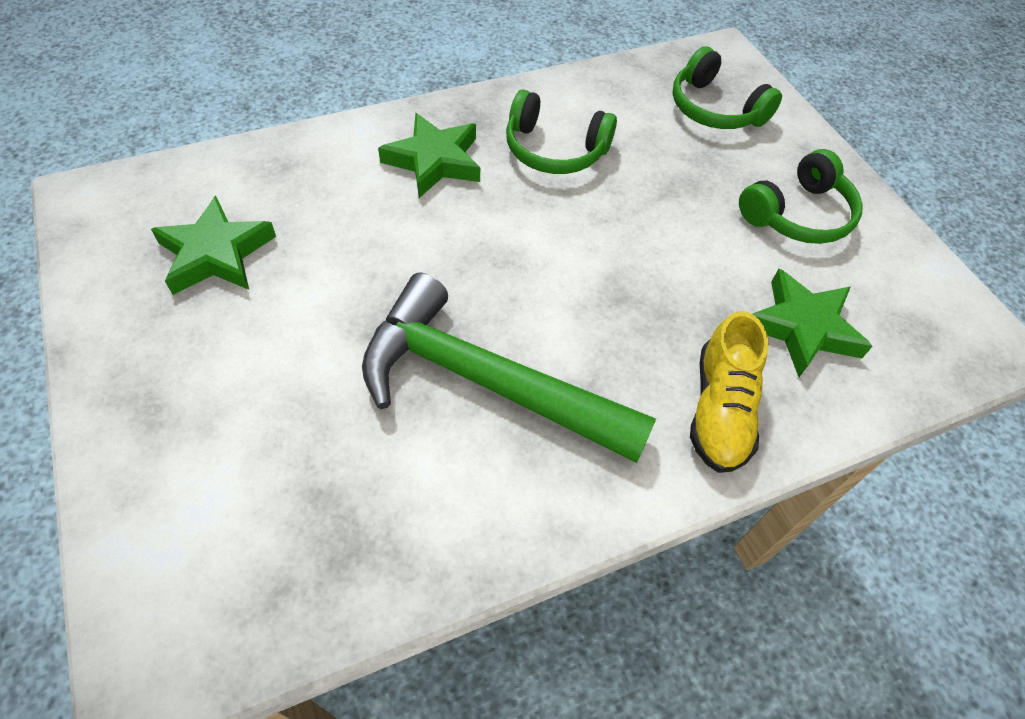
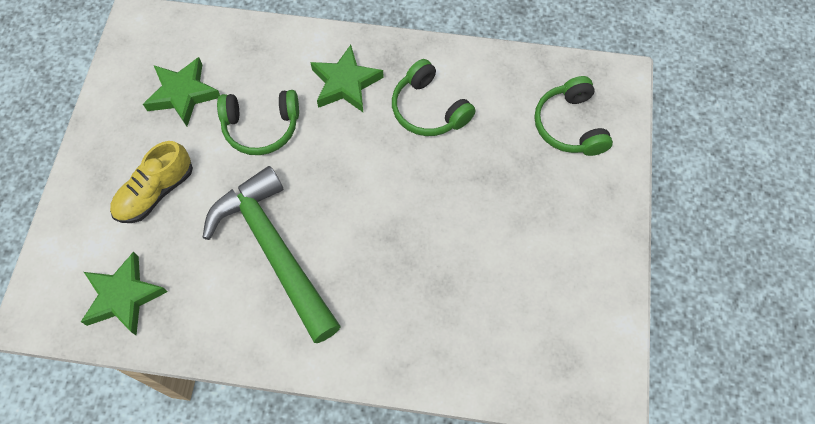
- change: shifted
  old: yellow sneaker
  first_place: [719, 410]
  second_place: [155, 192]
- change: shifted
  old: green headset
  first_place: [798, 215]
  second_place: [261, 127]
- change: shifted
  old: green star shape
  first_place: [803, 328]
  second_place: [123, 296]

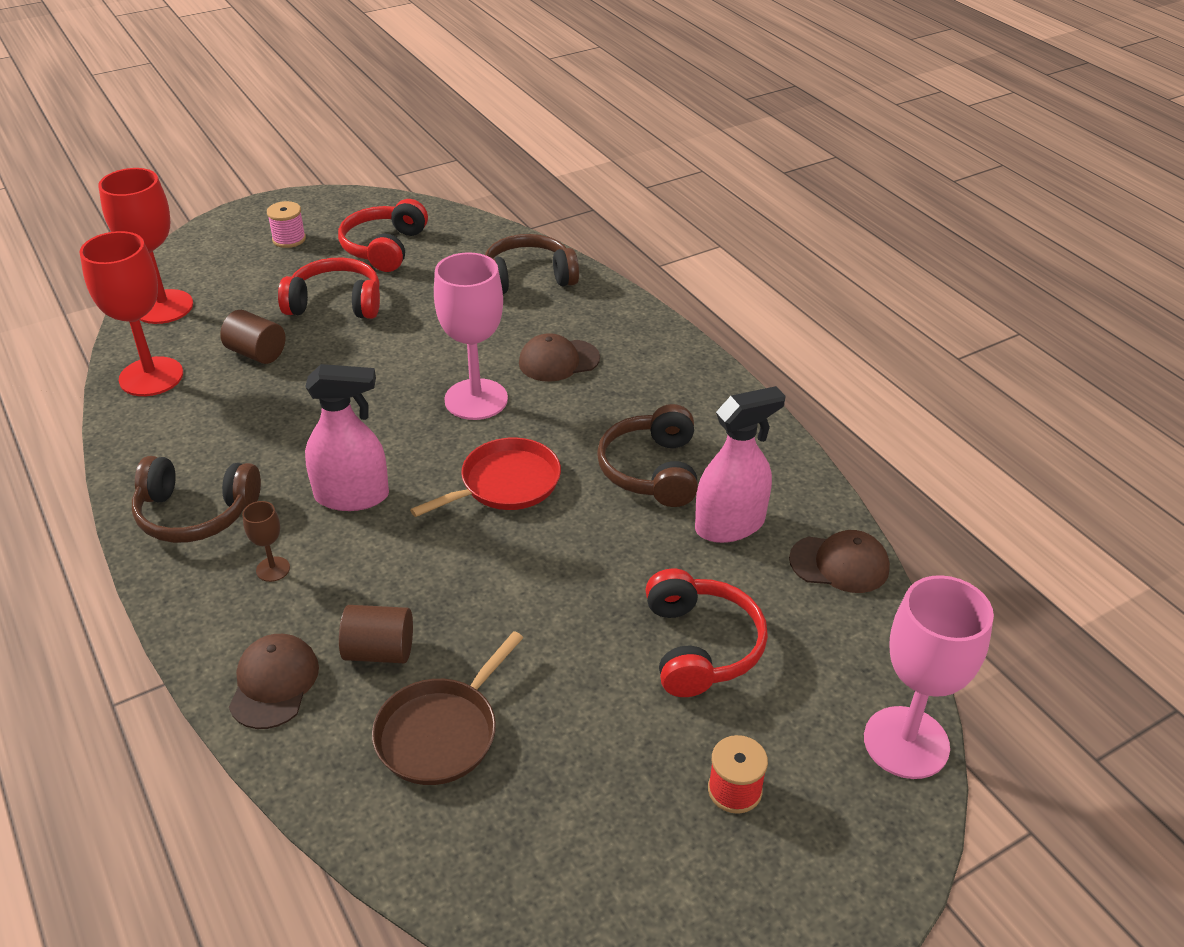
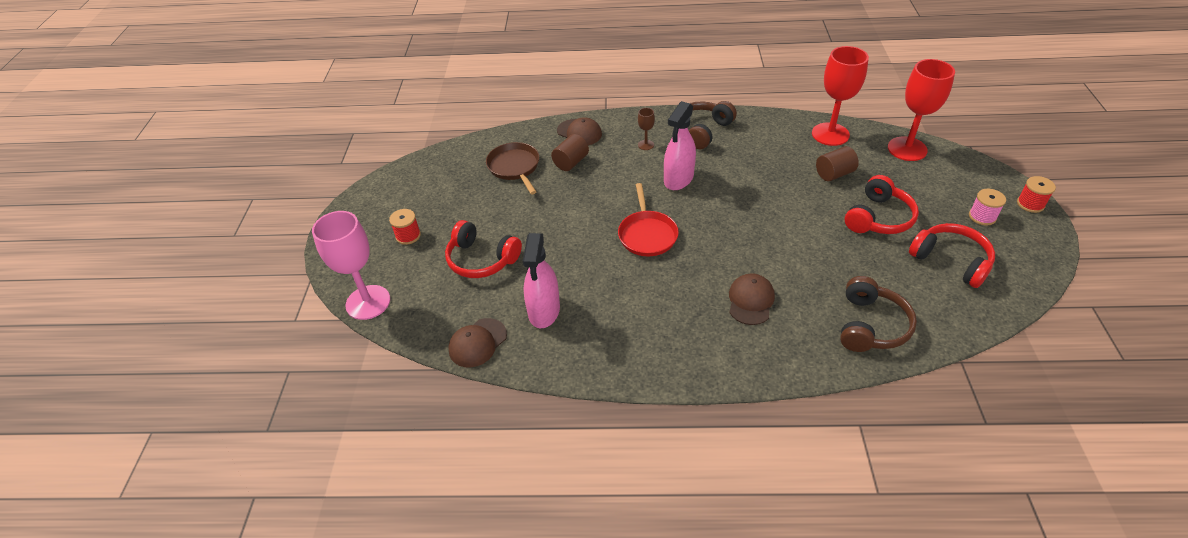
- change: gone
  old: rosy wine glass
  first_place: [476, 399]
- change: gone
  old: dark brown headset
  first_place: [652, 470]
- change: new
  new: scarlet bobbin
  second_place: [1030, 204]

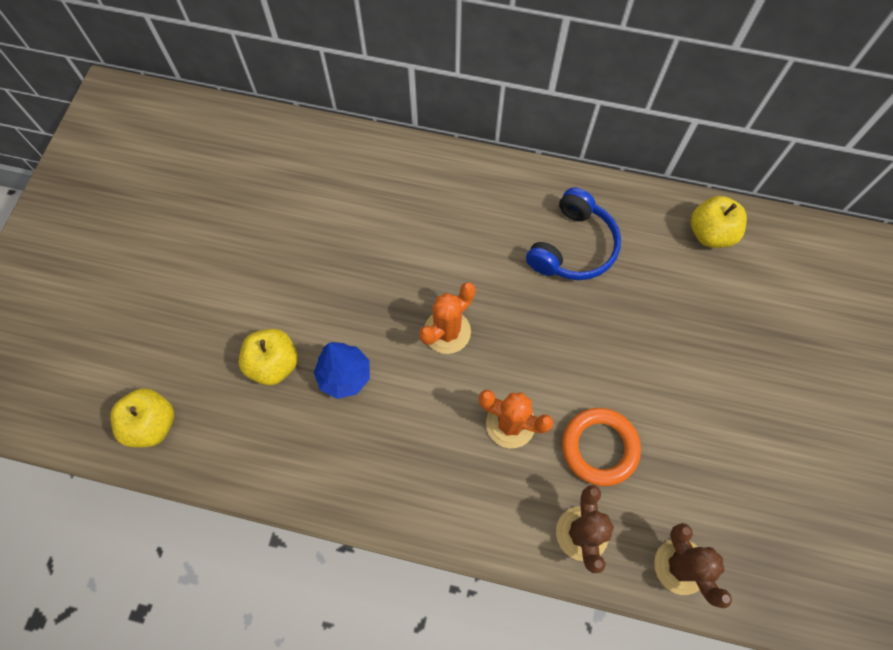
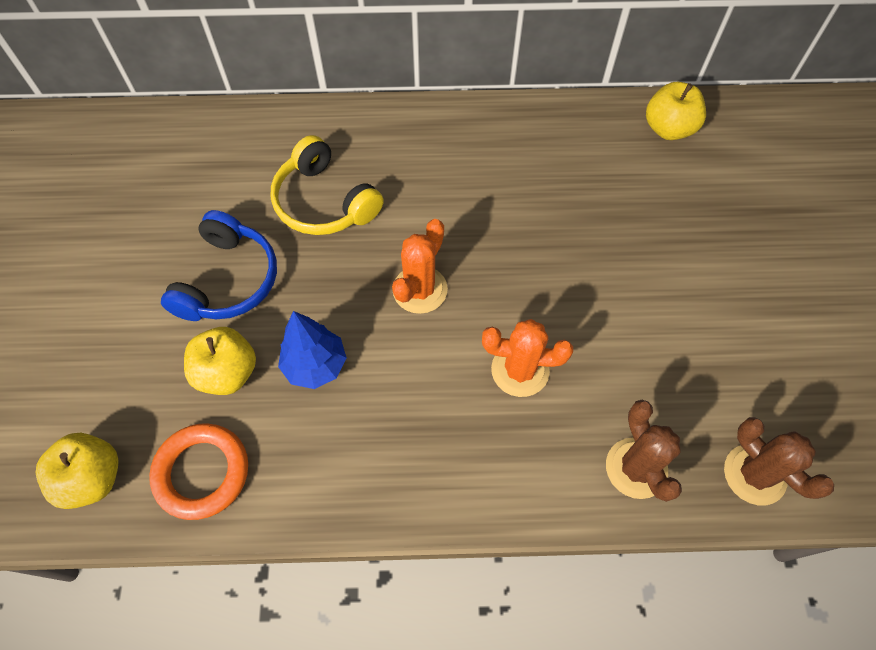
- change: shifted
  old: royal blue headset
  first_place: [572, 247]
  second_place: [228, 280]
- change: shifted
  old: bright orange ring
  first_place: [599, 447]
  second_place: [202, 472]
- change: new
  new: yellow headset
  second_place: [324, 202]

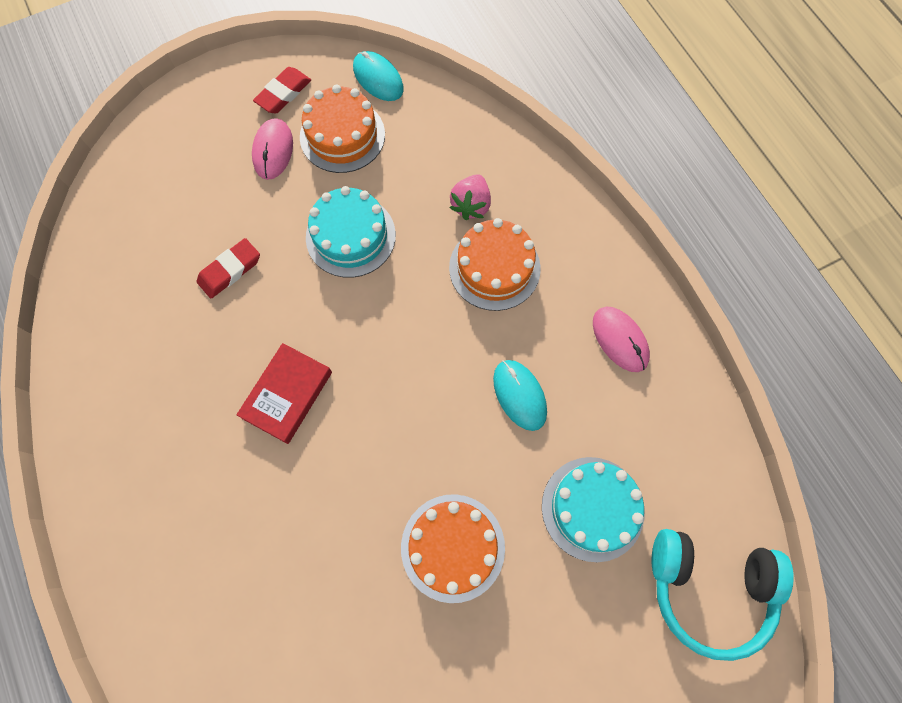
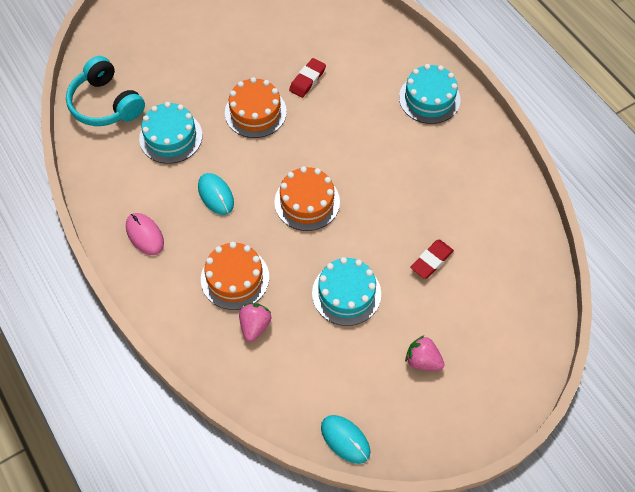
- change: gone
  old: scarlet book
  first_place: [287, 395]
- change: swapped
  old: rosy computer mouse
  new: rosy berry
  first_place: [273, 150]
  second_place: [423, 360]
- change: shifted
  old: scarlet pencil eraser
  first_place: [283, 93]
  second_place: [307, 80]
- change: shifted
  old: bright orange gateau
  first_place: [342, 135]
  second_place: [307, 202]
- change: rotated
  old: teal headset
  first_place: [708, 588]
  second_place: [106, 104]
  degrees: -135
- change: new
  new: teal gateau
  second_place: [429, 98]

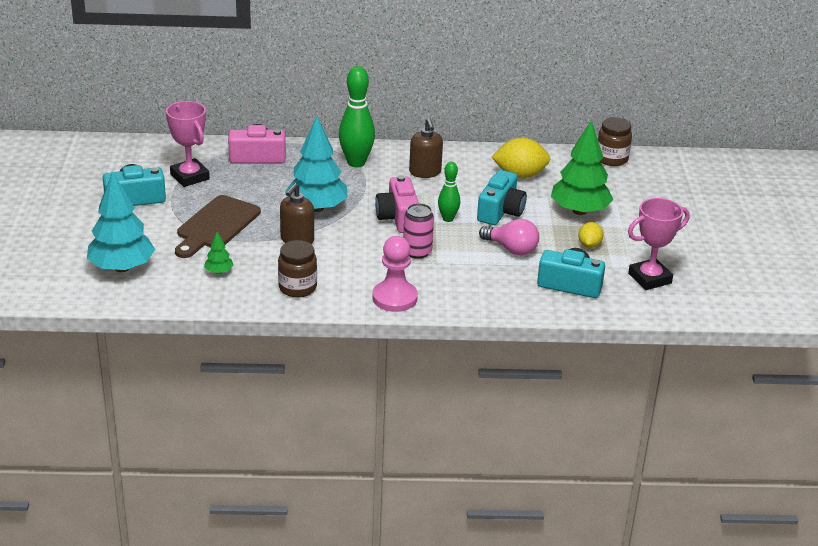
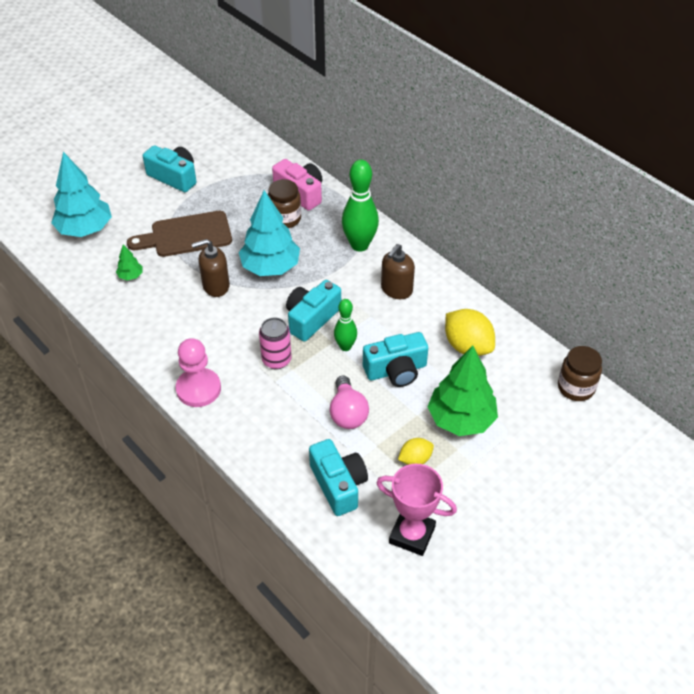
- change: gone
  old: rosy trophy
  first_place: [190, 177]
- change: shifted
  old: dark brown preserve jar
  first_place: [297, 288]
  second_place: [285, 219]
- change: repainted
  old: rosy camera
  new: teal camera
  first_place: [398, 218]
  second_place: [311, 318]

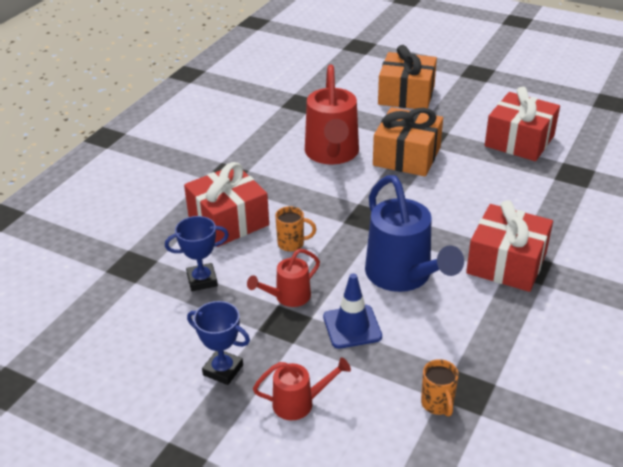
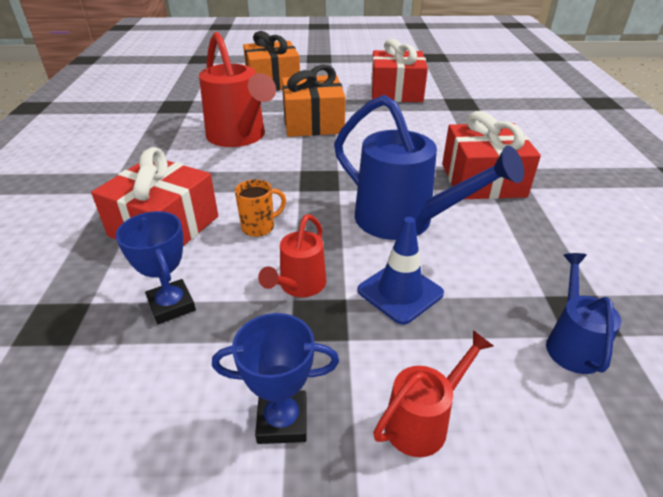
- change: rotated
  old: royal blue trophy
  first_place: [202, 280]
  second_place: [171, 305]
  degrees: -75
- change: swapped
  old: bright orange coffee mug
  new: royal blue sprinkling can
  first_place: [437, 404]
  second_place: [571, 343]

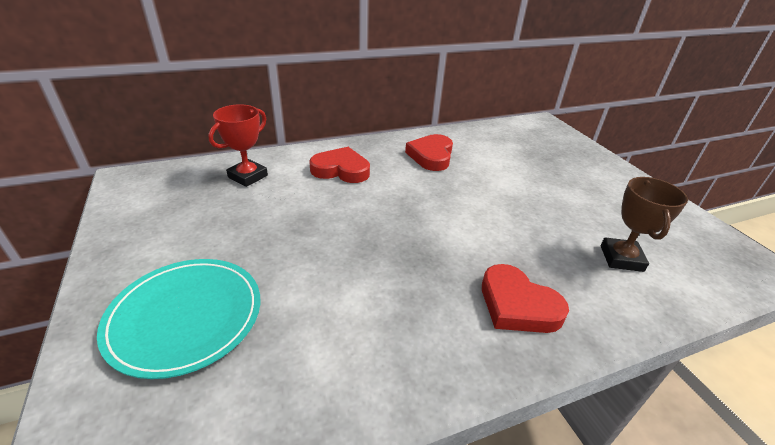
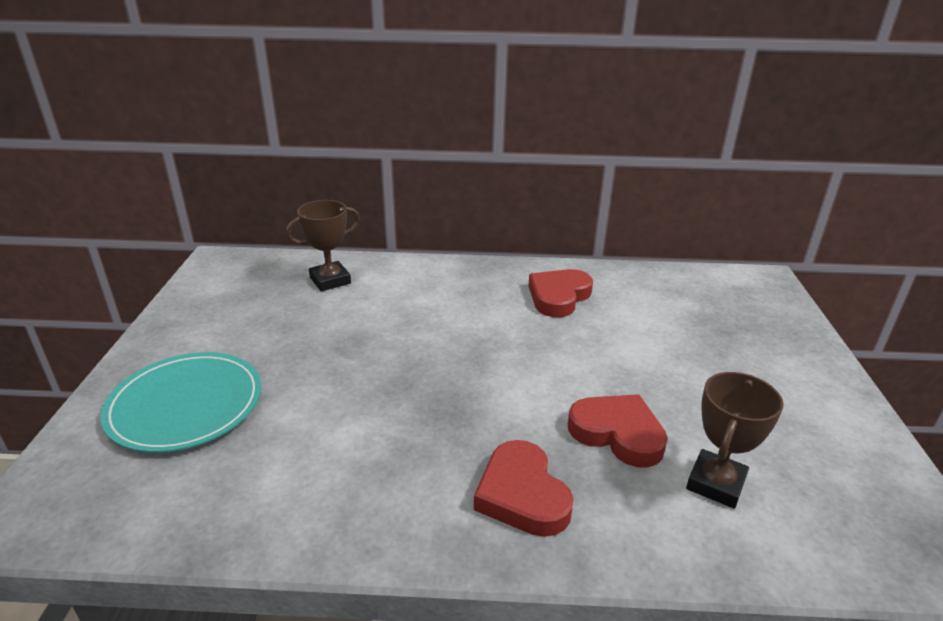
- change: repainted
  old: scarlet trophy
  new: dark brown trophy
  first_place: [248, 176]
  second_place: [330, 280]
- change: shifted
  old: scarlet heart
  first_place: [341, 170]
  second_place: [617, 433]

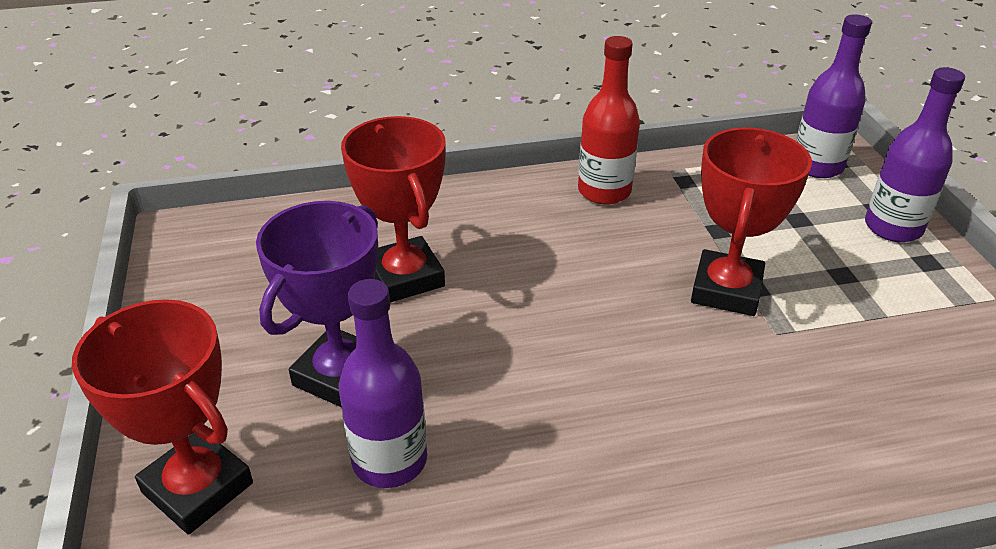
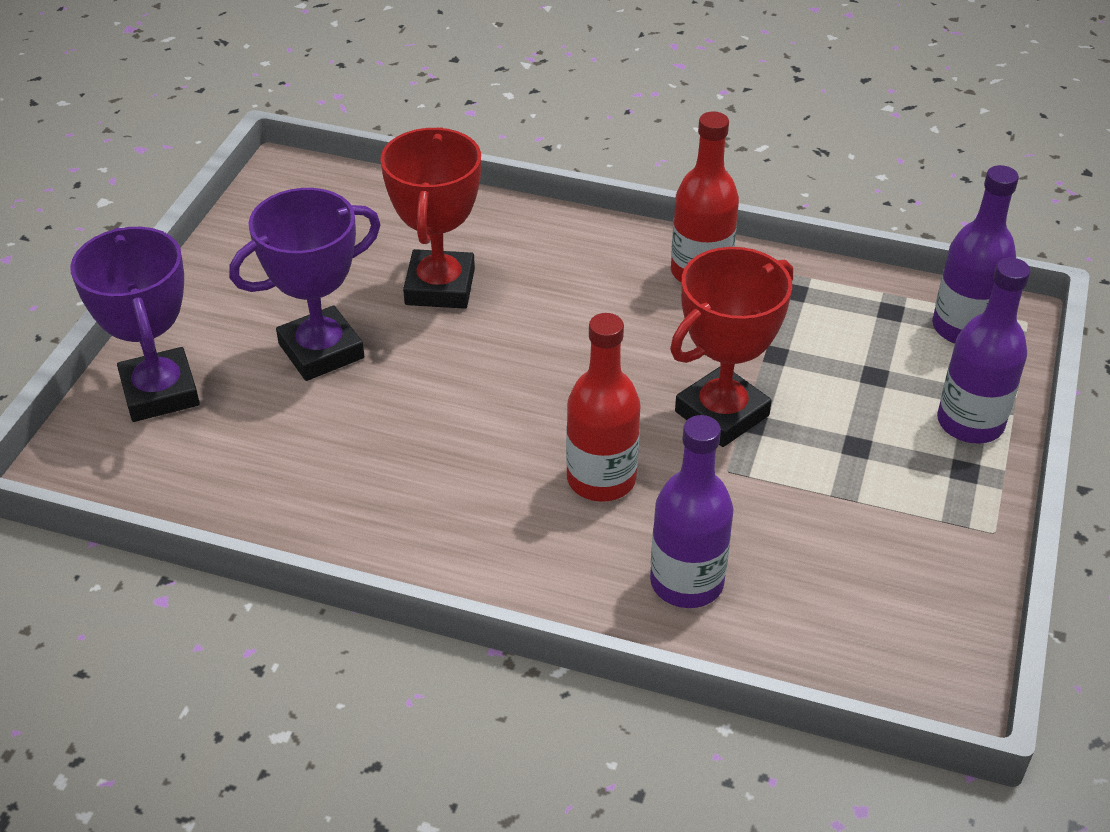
- change: repainted
  old: scarlet trophy
  new: purple trophy
  first_place: [197, 488]
  second_place: [160, 392]
- change: shifted
  old: purple bottle
  first_place: [389, 460]
  second_place: [686, 582]
- change: new
  new: scarlet bottle
  second_place: [601, 479]

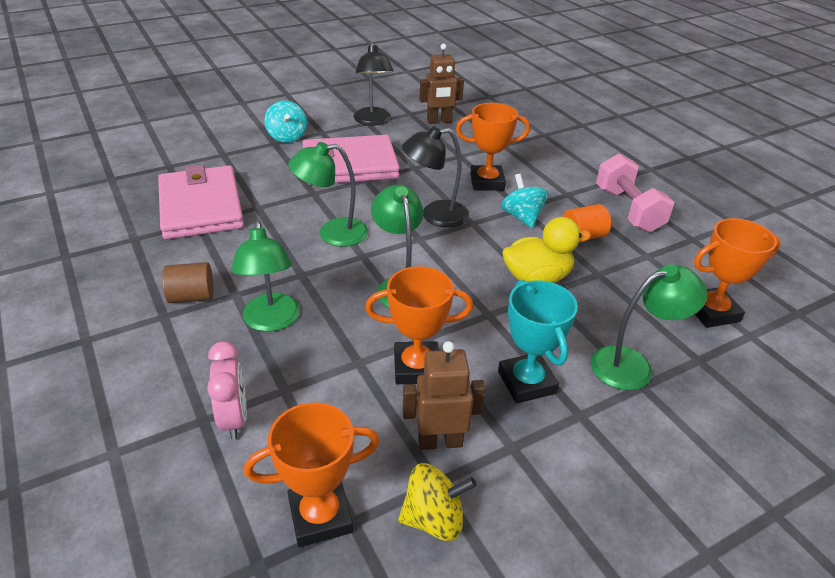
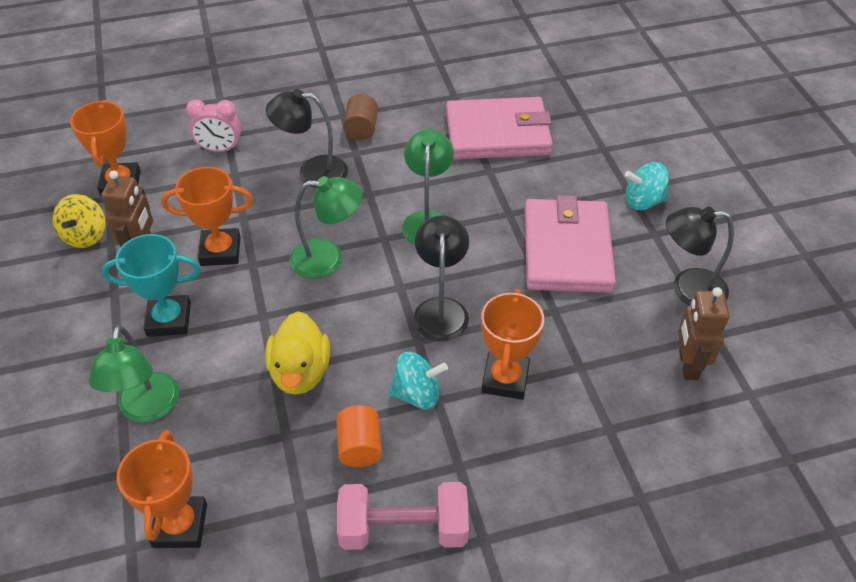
- change: repainted
  old: green reading lamp
  new: jet-black reading lamp
  first_place: [271, 321]
  second_place: [312, 172]
- change: rotated
  old: bright orange trophy
  first_place: [416, 367]
  second_place: [220, 251]
  degrees: 75

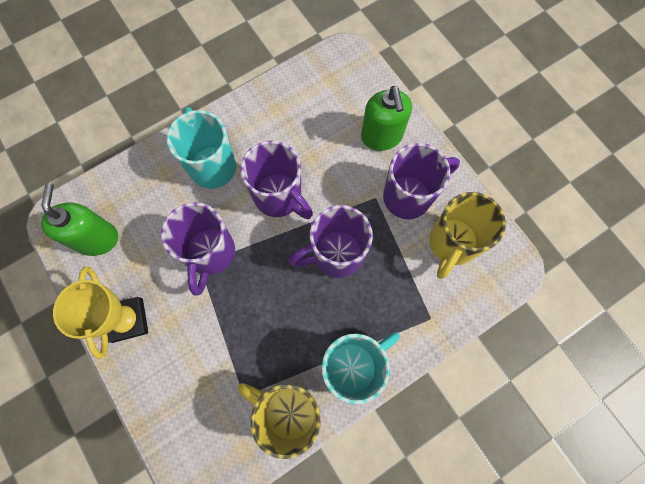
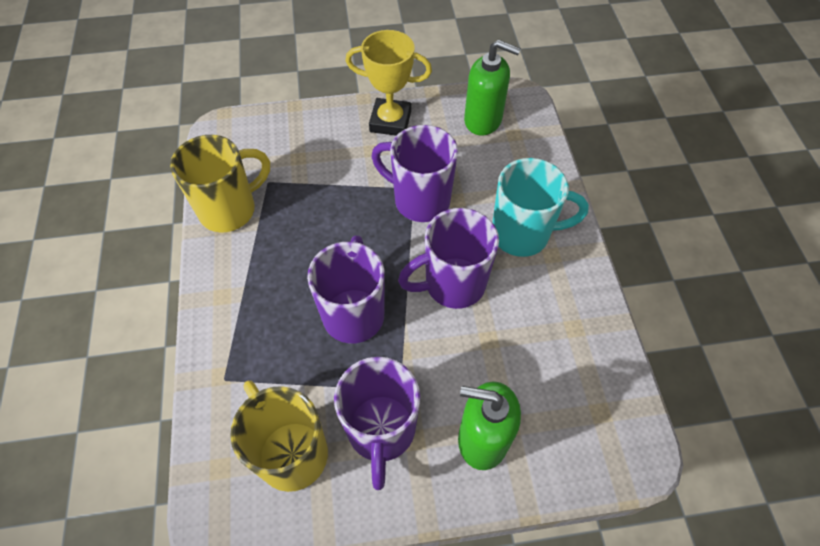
- change: gone
  old: teal coffee mug
  first_place: [353, 366]

